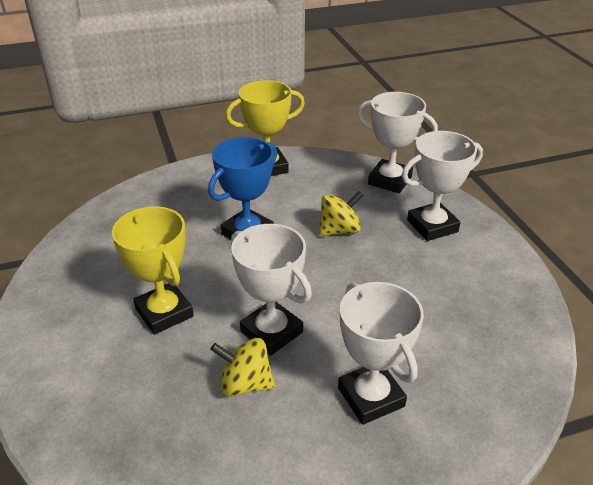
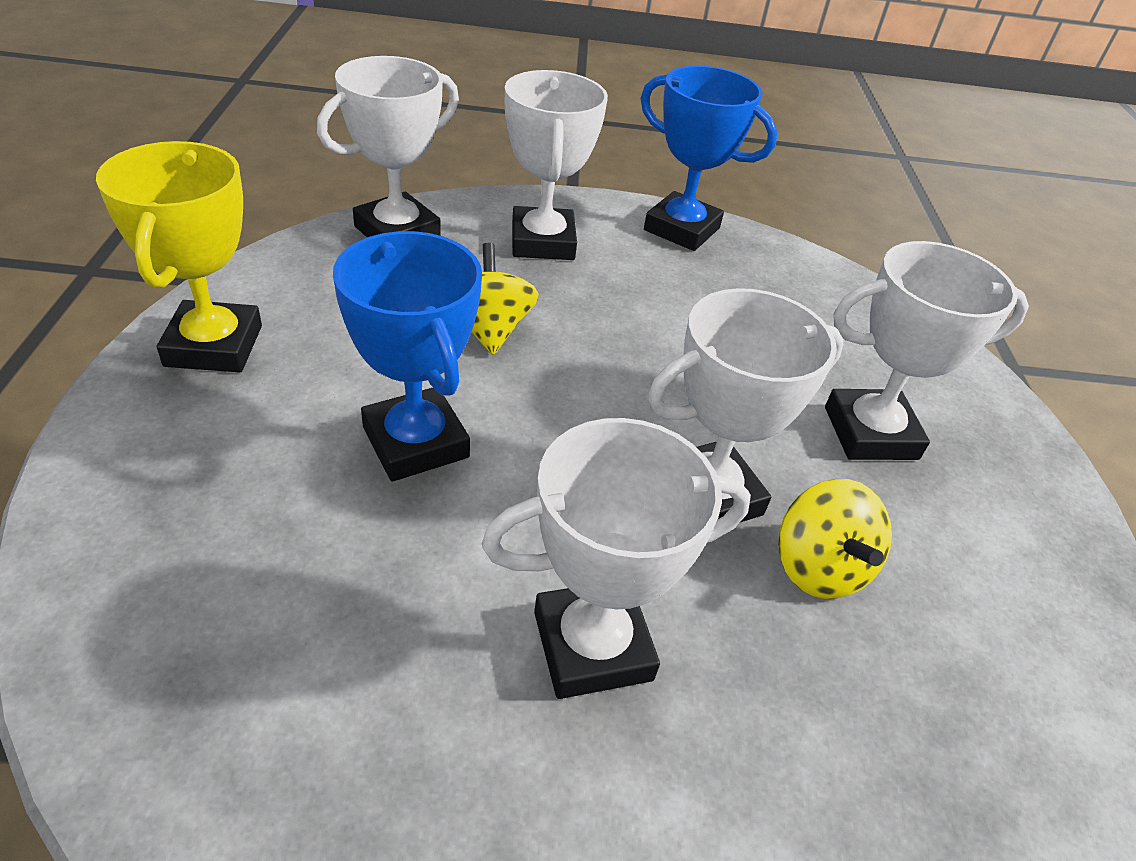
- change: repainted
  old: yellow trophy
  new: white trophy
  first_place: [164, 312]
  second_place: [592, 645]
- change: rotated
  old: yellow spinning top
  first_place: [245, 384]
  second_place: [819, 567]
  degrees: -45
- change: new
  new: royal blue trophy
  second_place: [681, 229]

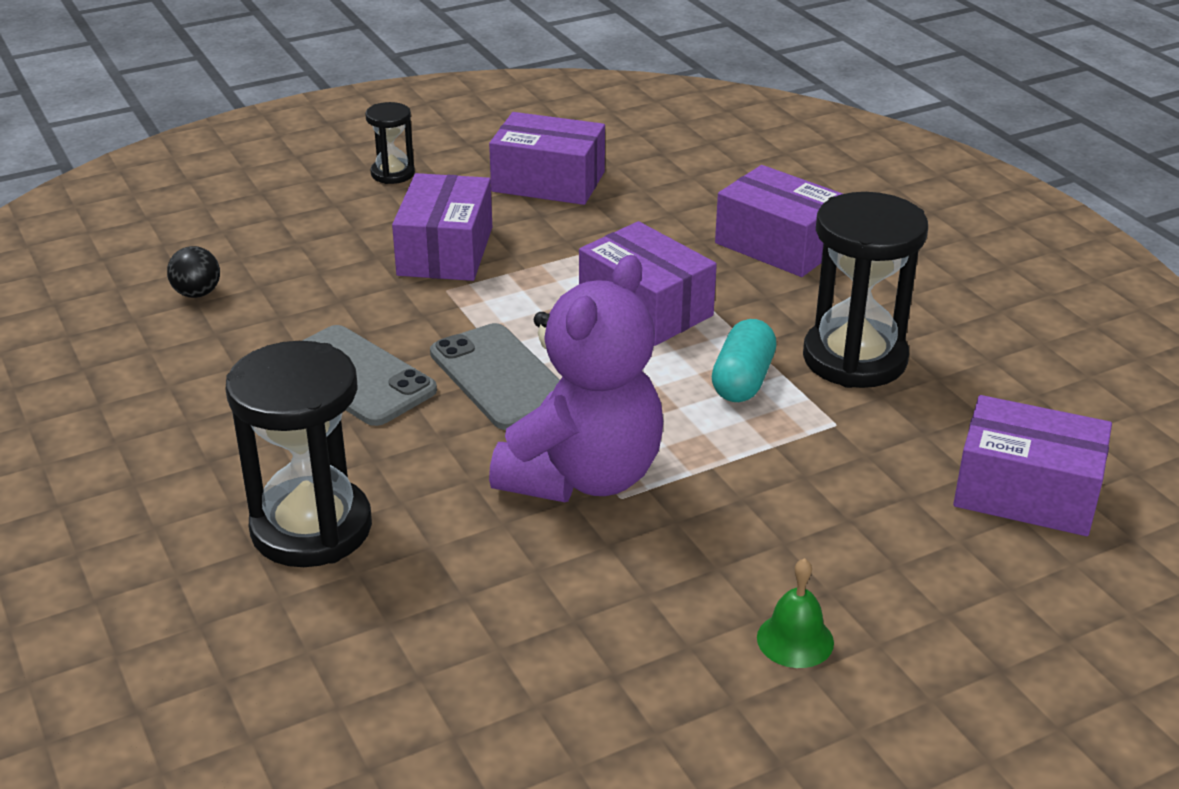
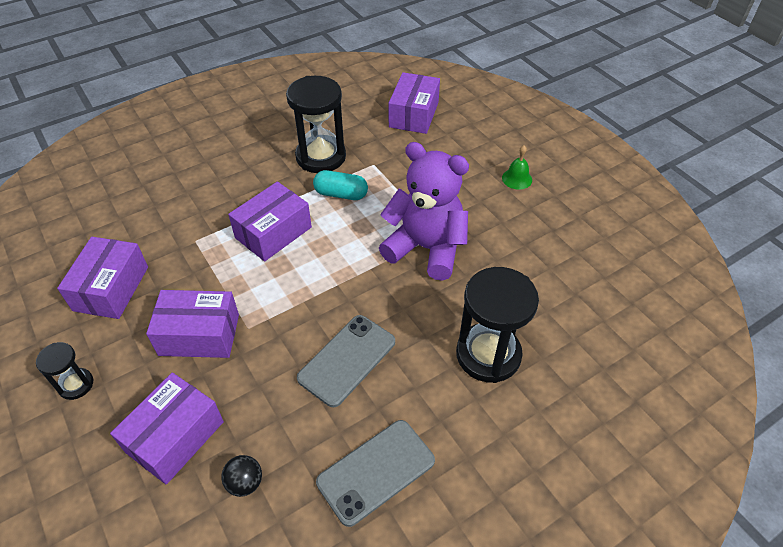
- change: shifted
  old: gray smartphone
  first_place: [500, 377]
  second_place: [376, 471]
- change: shifted
  old: purple box
  first_place: [779, 245]
  second_place: [175, 436]

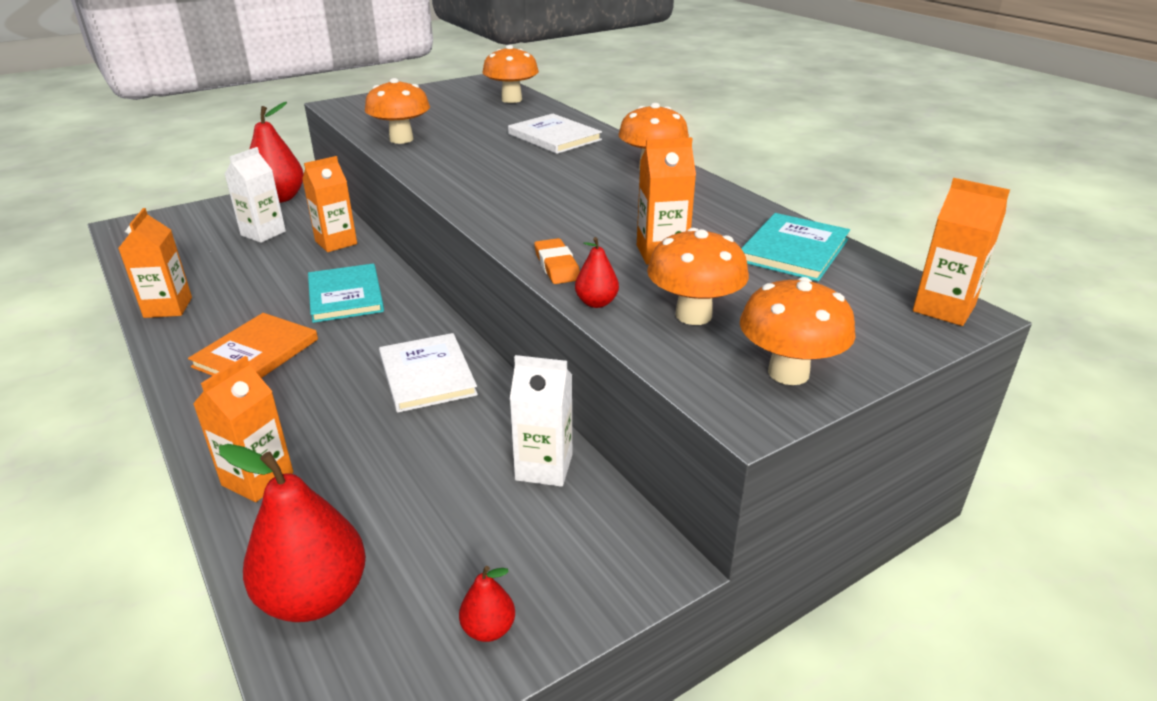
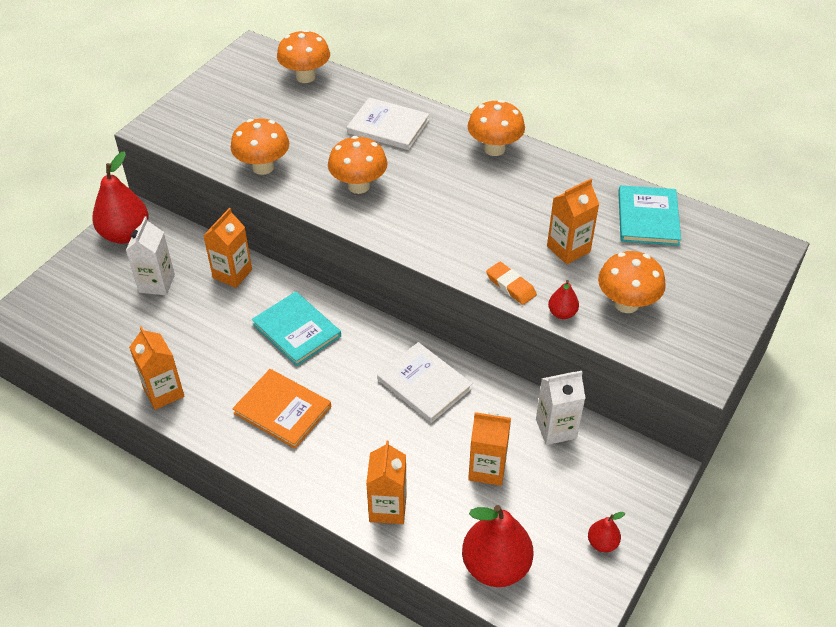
- change: rotated
  old: bright orange book
  first_place: [256, 353]
  second_place: [282, 410]
  degrees: -60
- change: shifted
  old: bright orange mushroom
  first_place: [788, 373]
  second_place: [358, 186]
- change: shifted
  old: bright orange juice carton
  first_place: [943, 308]
  second_place: [487, 469]

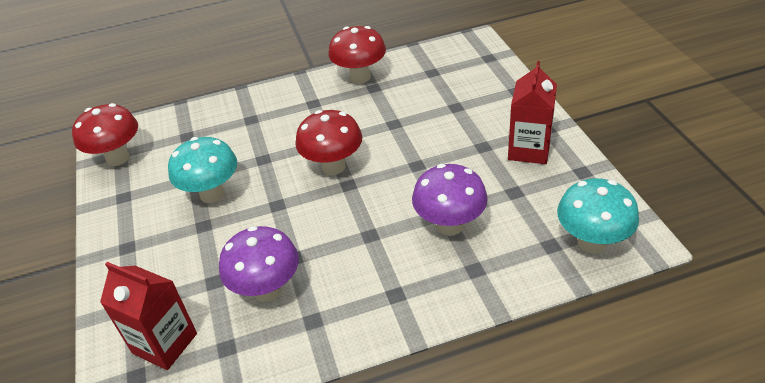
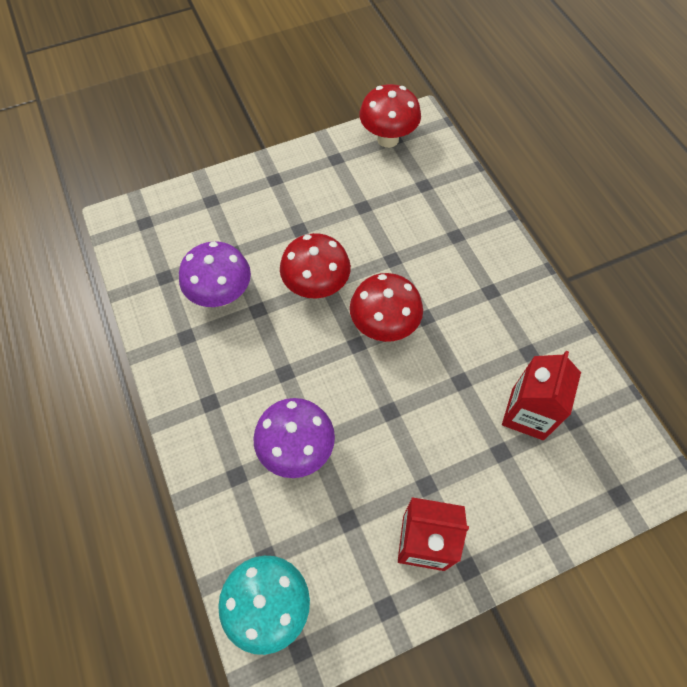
- change: shifted
  old: scarlet juice carton
  first_place: [165, 343]
  second_place: [527, 414]
- change: gone
  old: teal mushroom
  first_place: [212, 194]
- change: shifted
  old: scarlet mushroom
  first_place: [360, 77]
  second_place: [316, 287]

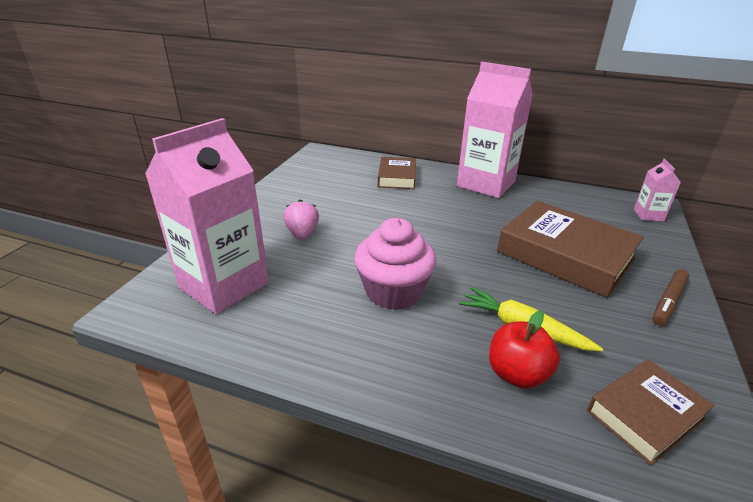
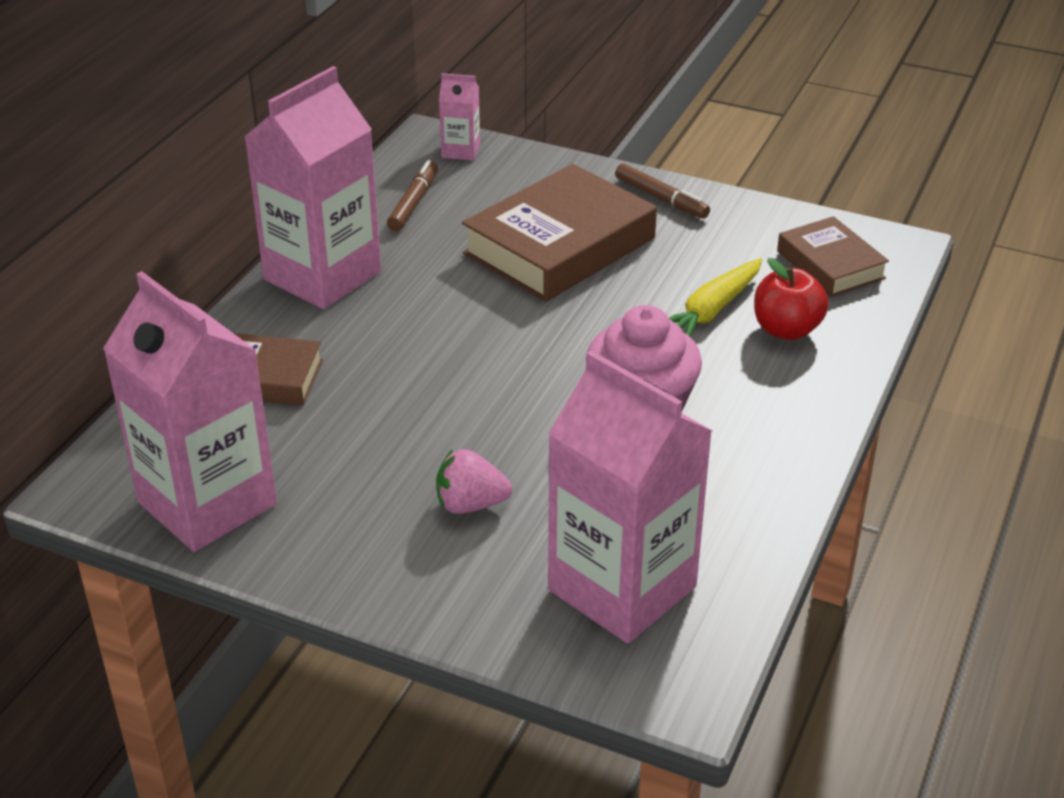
- change: new
  new: rosy juice carton
  second_place: [207, 503]
- change: new
  new: dark brown marker
  second_place: [413, 202]

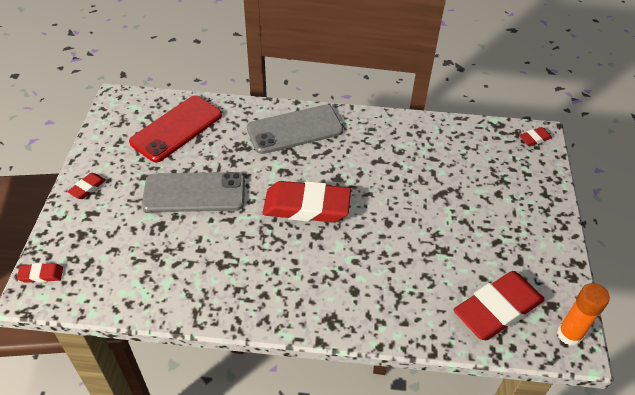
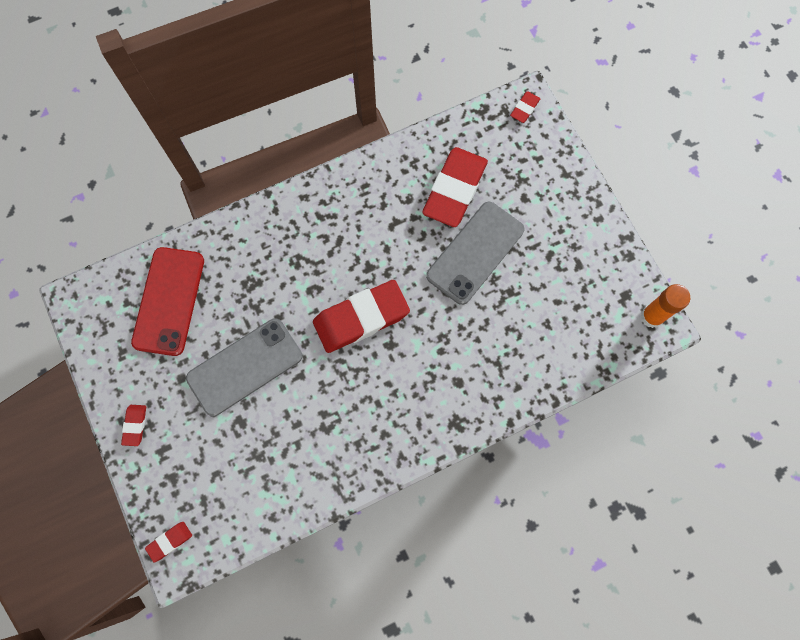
- change: shifted
  old: gray smartphone
  first_place: [295, 130]
  second_place: [475, 253]
- change: shifted
  old: scarlet pencil eraser
  first_place: [497, 309]
  second_place: [454, 190]

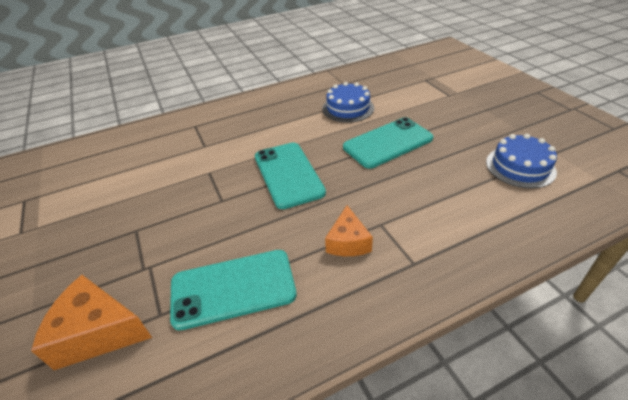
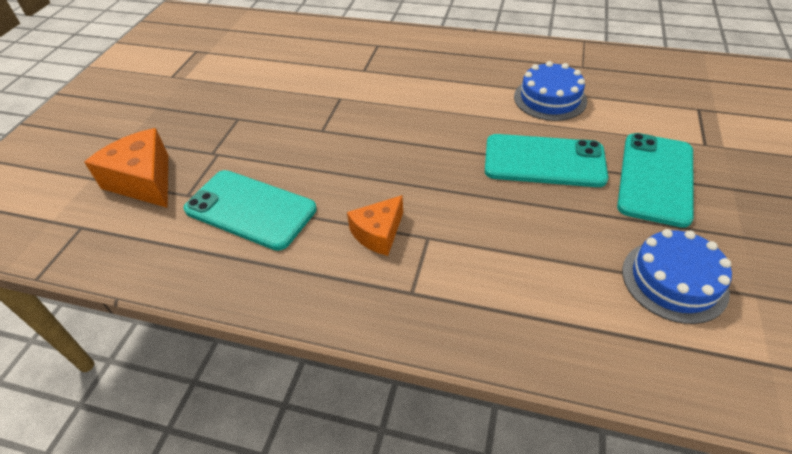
- change: shifted
  old: teal smartphone
  first_place: [288, 174]
  second_place: [655, 178]

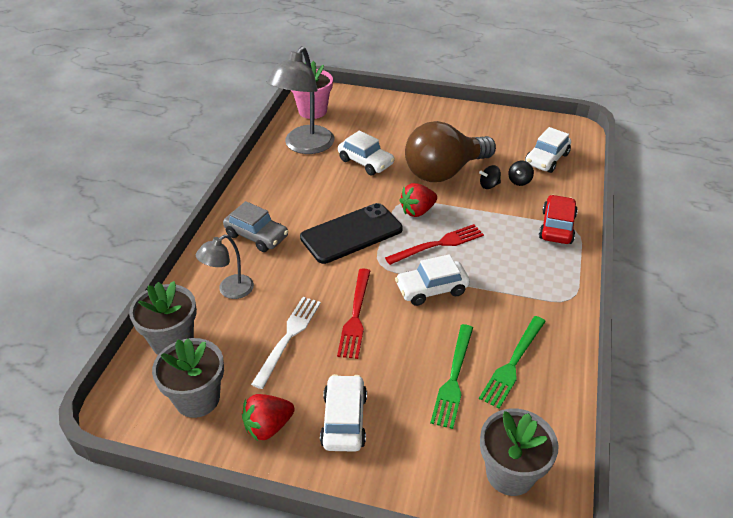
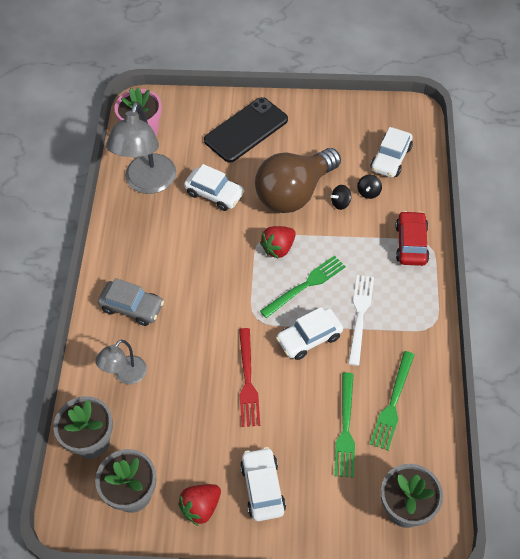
- change: shifted
  old: white dinner fork
  first_place: [288, 337]
  second_place: [360, 315]
- change: shifted
  old: jet-black smartphone
  first_place: [351, 234]
  second_place: [246, 130]
- change: repainted
  old: scarlet dinner fork
  new: green dinner fork
  first_place: [438, 244]
  second_place: [306, 285]

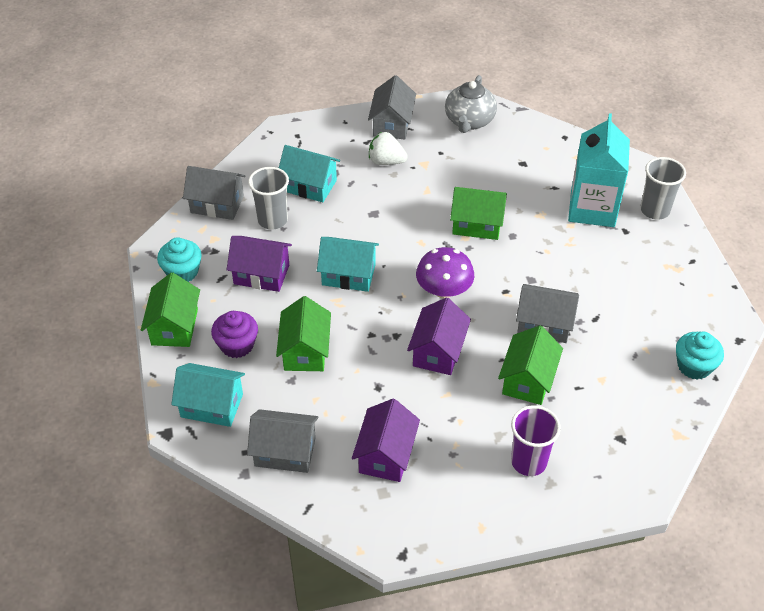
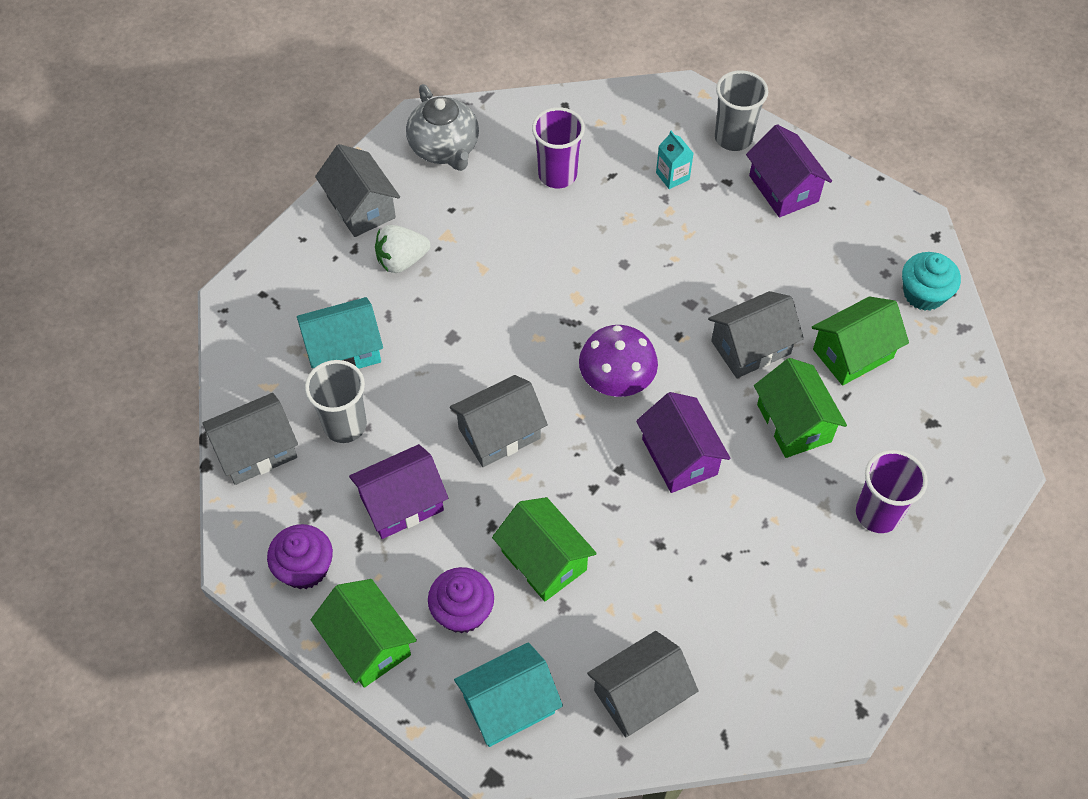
- change: repainted
  old: teal cupcake
  new: purple cupcake
  first_place: [182, 272]
  second_place: [305, 568]
- change: repainted
  old: teal house
  new: gray house
  first_place: [348, 275]
  second_place: [499, 433]
- change: shifted
  old: purple house
  first_place: [386, 455]
  second_place: [783, 188]
- change: shifted
  old: green house
  first_place: [477, 224]
  second_place: [853, 353]
- change: scaled
  old: teal juice carton
  first_place: [592, 208]
  second_place: [672, 176]
  factor: 0.41
- change: new
  new: purple tumbler
  second_place: [557, 175]

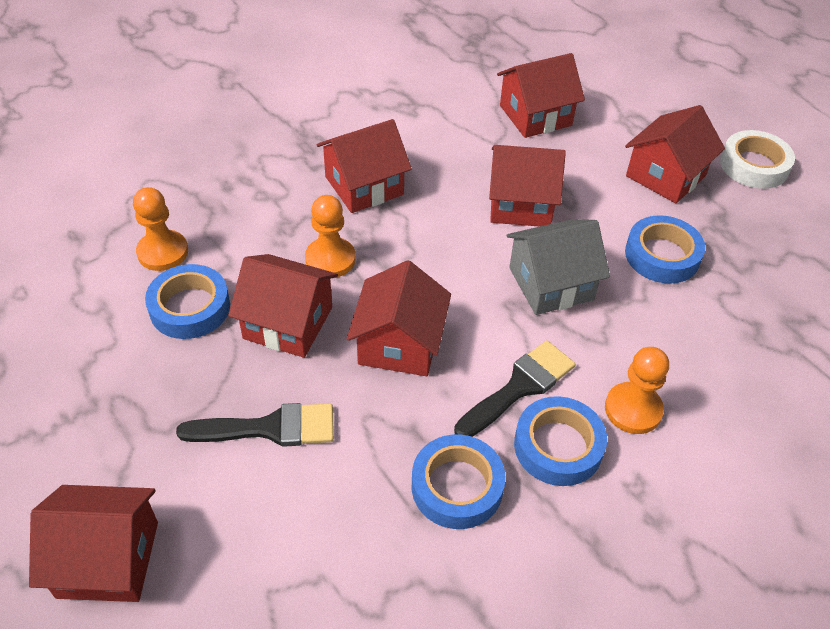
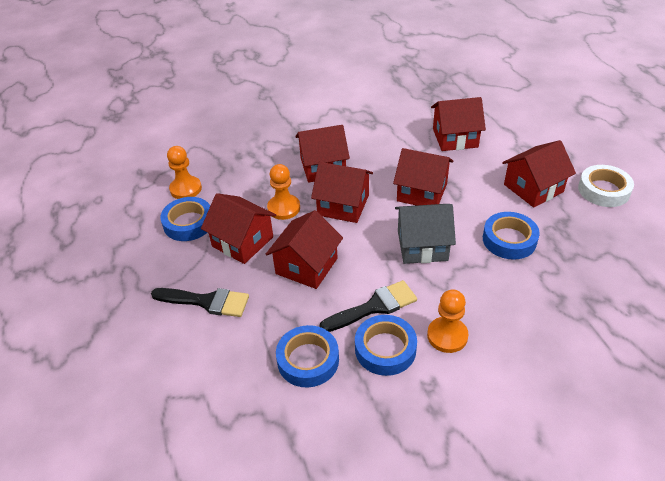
- change: shifted
  old: scarlet house
  first_place: [108, 559]
  second_place: [343, 205]

